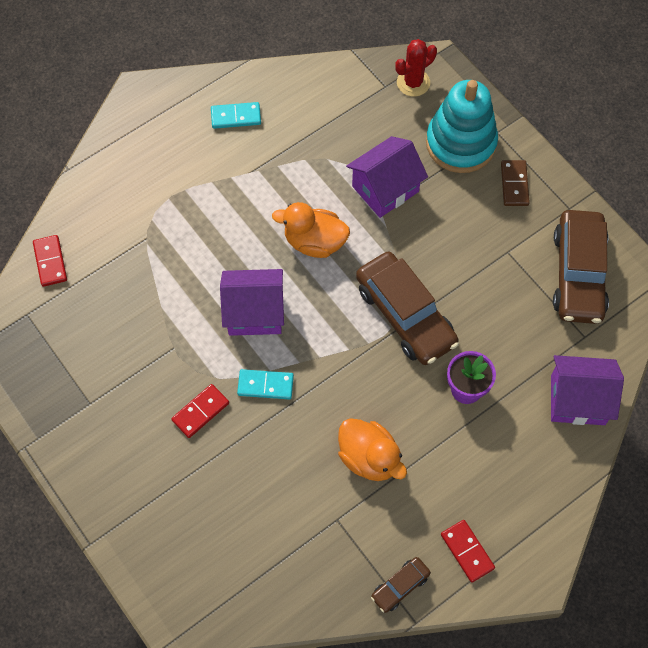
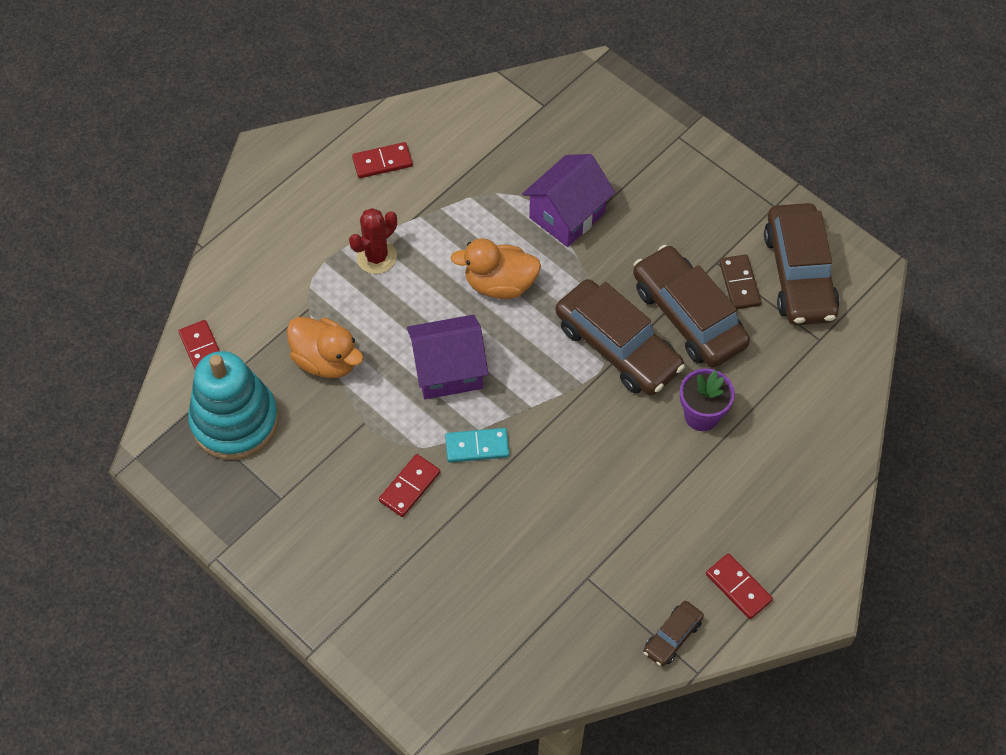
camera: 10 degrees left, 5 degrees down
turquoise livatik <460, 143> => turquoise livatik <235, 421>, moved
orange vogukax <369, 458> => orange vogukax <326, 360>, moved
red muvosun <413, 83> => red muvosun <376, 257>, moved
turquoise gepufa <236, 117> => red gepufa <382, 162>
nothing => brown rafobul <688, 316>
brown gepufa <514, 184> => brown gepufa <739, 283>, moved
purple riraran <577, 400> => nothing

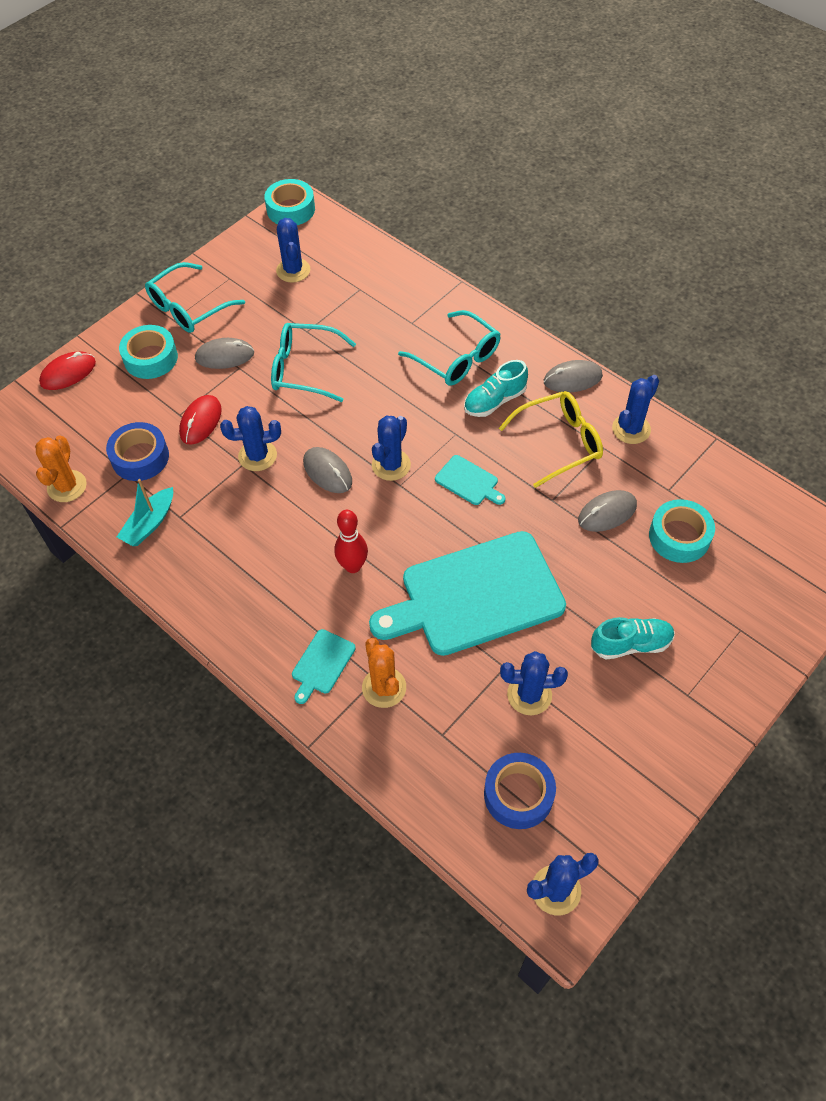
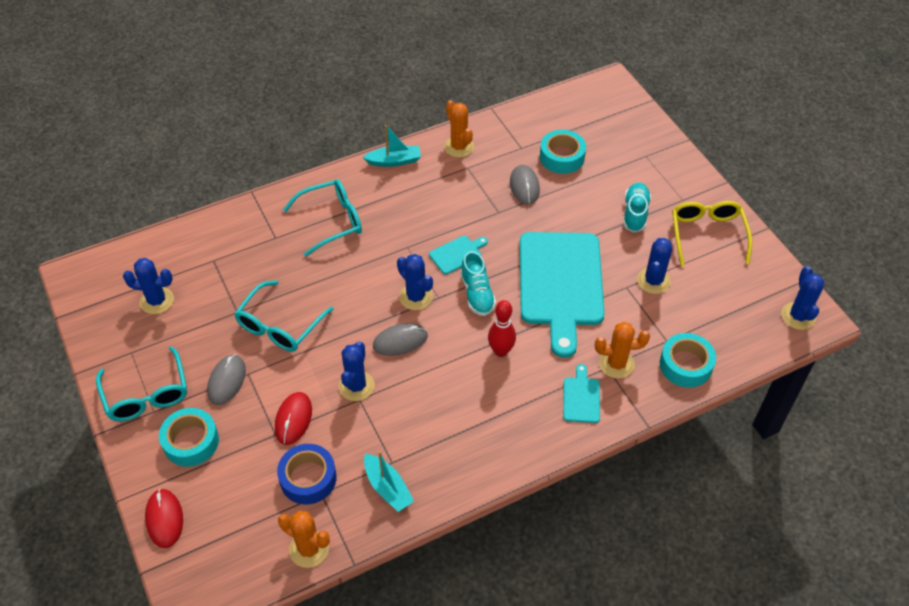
camera: 70 degrees left, 5 degrees down
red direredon <201, 421> => red direredon <293, 419>, 60 degrees clockwise
grey direredon <572, 379> => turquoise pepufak <394, 161>
blue muvosun <631, 429> => orange muvosun <459, 147>
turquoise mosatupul <494, 401> => turquoise mosatupul <477, 294>, moved
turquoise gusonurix <322, 664> => turquoise gusonurix <581, 397>, 135 degrees counterclockwise
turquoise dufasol <291, 209> => turquoise dufasol <685, 365>, moved
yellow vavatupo <559, 442> => yellow vavatupo <707, 235>, moved
blue dufasol <518, 794> => nothing

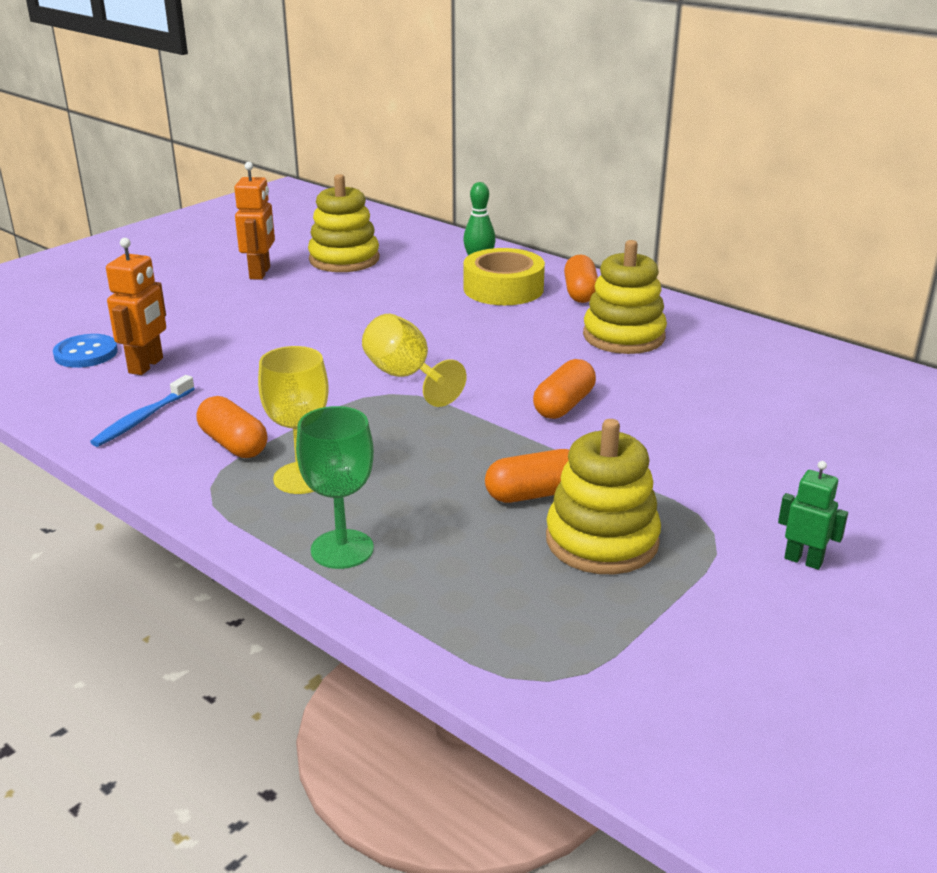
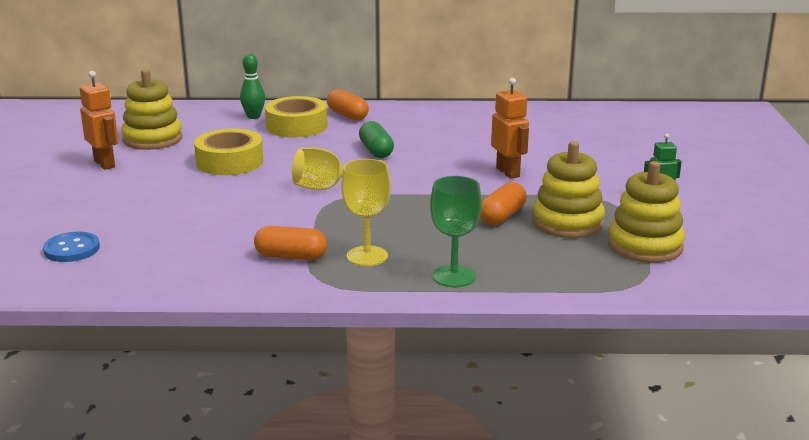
camera: 40 degrees left, 5 degrees down
nothing => yellow dufasol <229, 162>
nothing => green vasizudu <376, 151>
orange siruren <146, 366> => orange siruren <508, 172>, moved
yellow livatik <623, 336> => yellow livatik <645, 246>, moved
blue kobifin <143, 419> => nothing
orange vasizudu <564, 405> => nothing

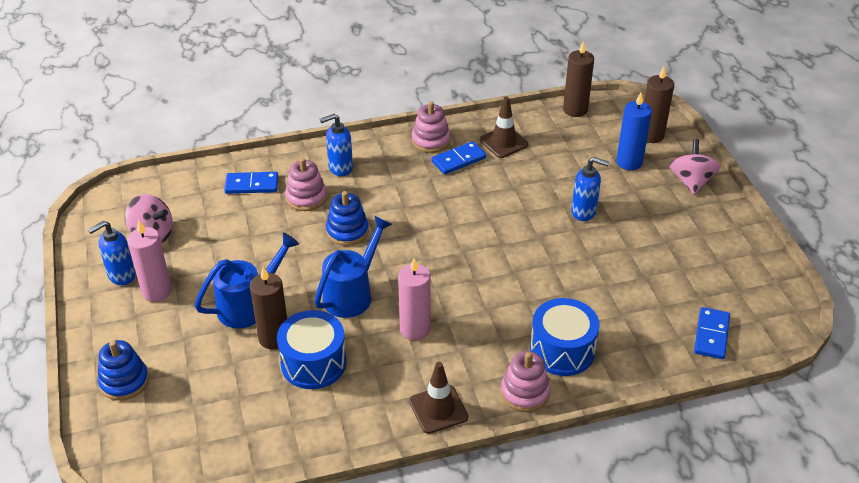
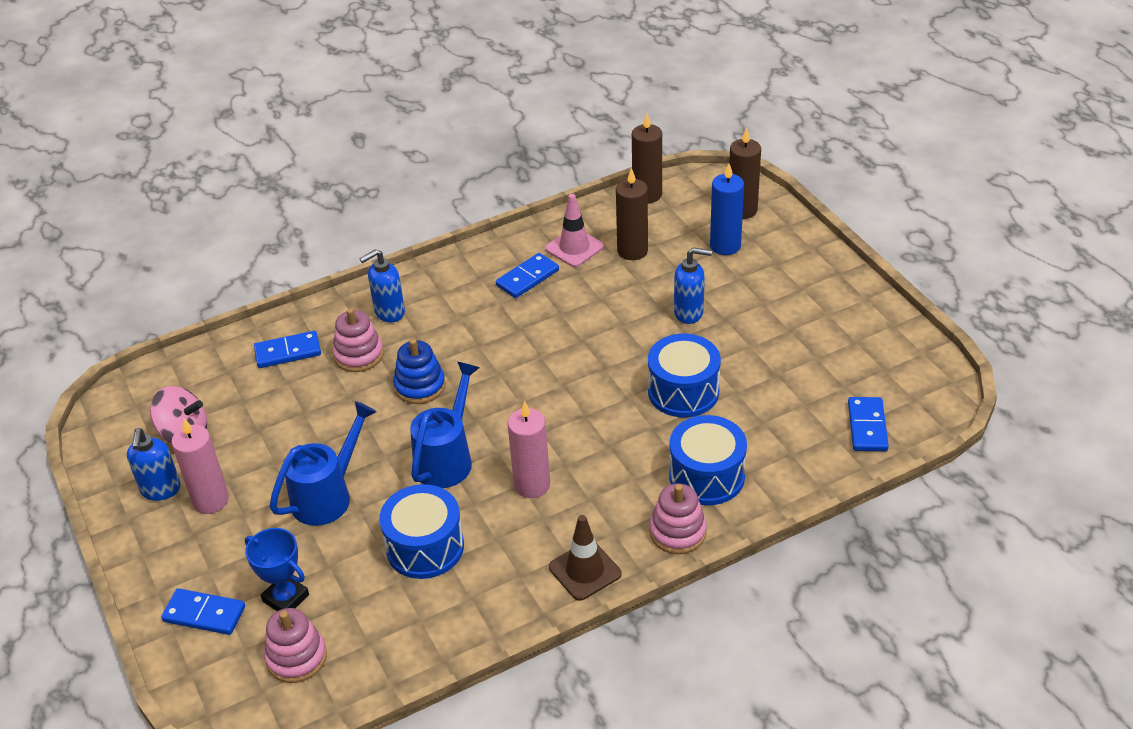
camera: 10 degrees left, 0 degrees up
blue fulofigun <121, 275> => blue fulofigun <161, 490>, 45 degrees counterclockwise
blue livatik <124, 381> => blue gepufa <204, 614>
nothing => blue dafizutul <286, 598>
pink livatik <431, 140> => pink livatik <296, 657>, moved
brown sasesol <503, 142> => pink sasesol <574, 248>
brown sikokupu <274, 338> => brown sikokupu <632, 251>, moved
nothing => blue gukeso <683, 391>
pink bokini <691, 182> => nothing

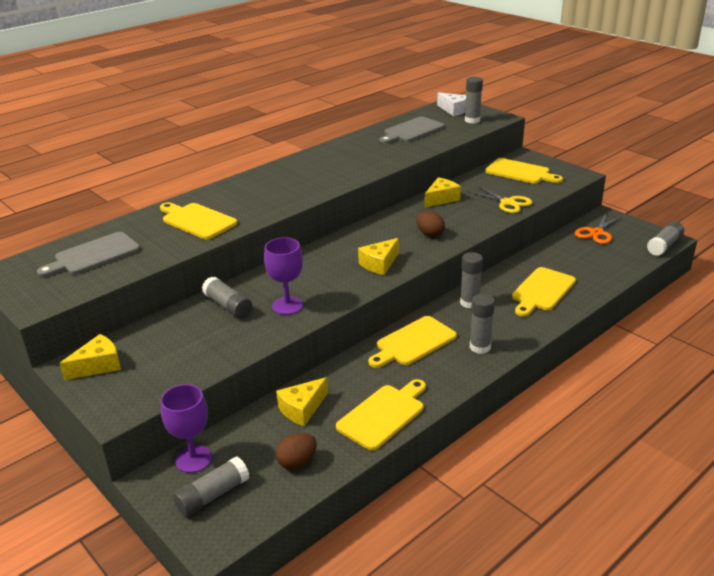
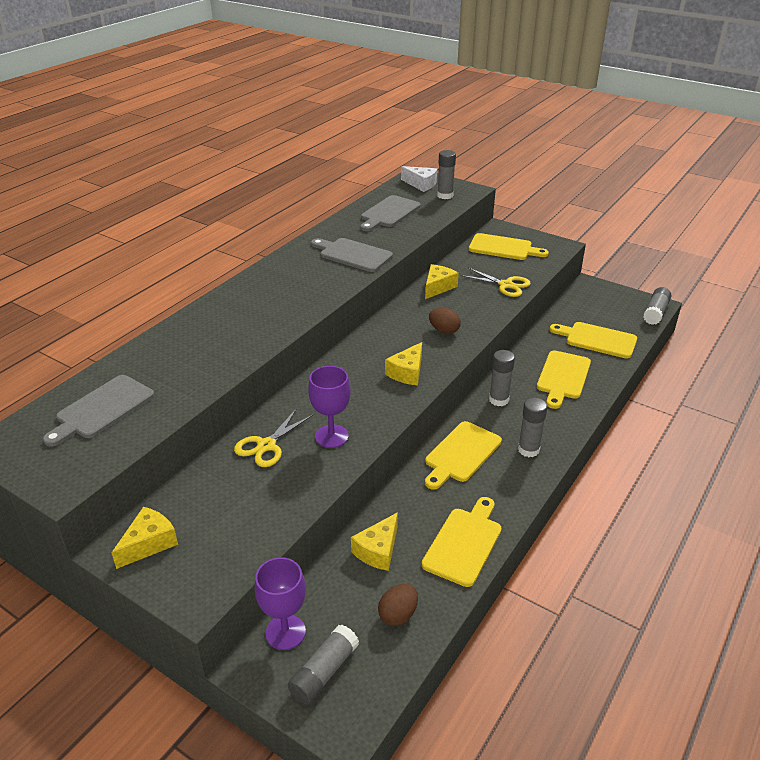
camera: 15 degrees left, 5 degrees up
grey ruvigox <228, 306> => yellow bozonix <266, 445>
nothing => grey gusonurix <353, 254>
yellow gusonurix <197, 220> => yellow gusonurix <597, 340>, moved
orange bozonix <596, 233> => nothing

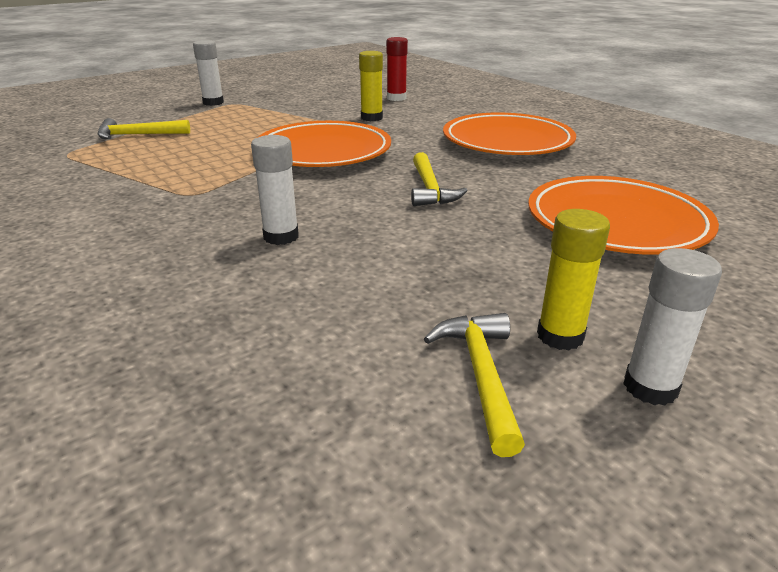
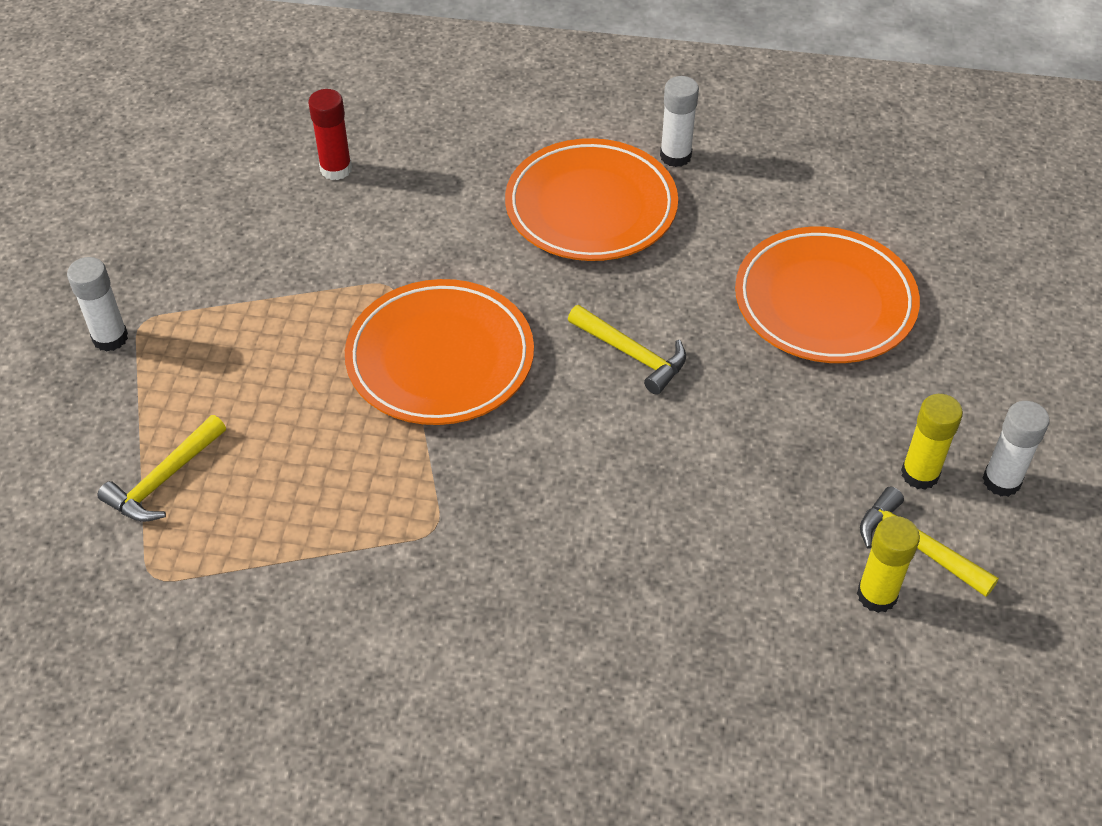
camera: 45 degrees left, 20 degrees up
white ruvigox <281, 236> => white ruvigox <675, 156>, moved
yellow ruvigox <371, 118> => yellow ruvigox <877, 595>, moved

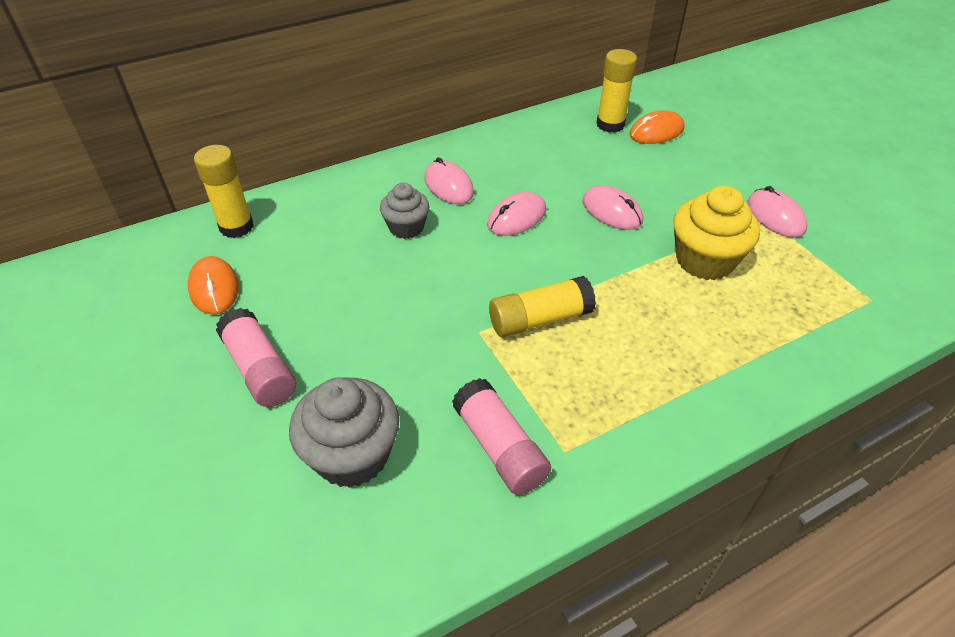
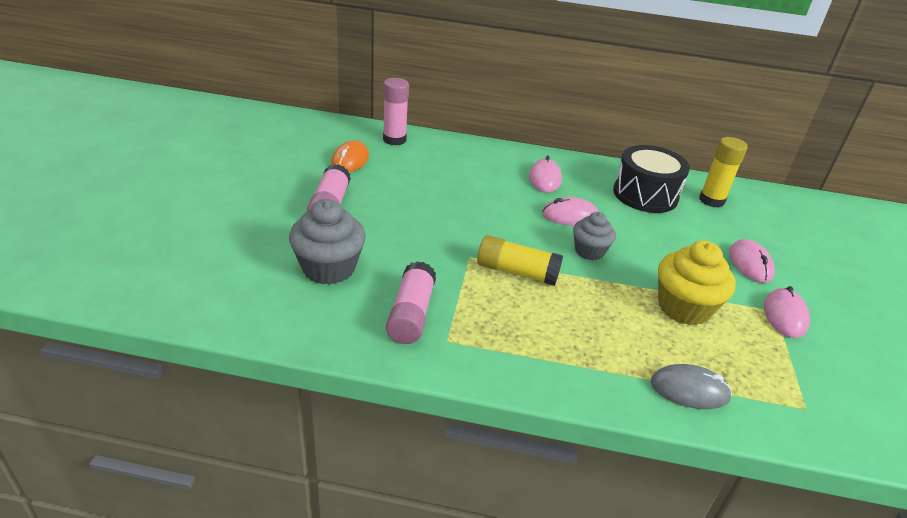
camera: 35 degrees right, 10 degrees down
yellow ruvigox <236, 227> => pink ruvigox <394, 139>
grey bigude <406, 227> => grey bigude <589, 251>, moved
nothing => black gukeso <645, 194>
nothing => grey direredon <689, 390>
pink direredon <612, 211> => pink direredon <750, 264>, moved
orange direredon <656, 132> => nothing

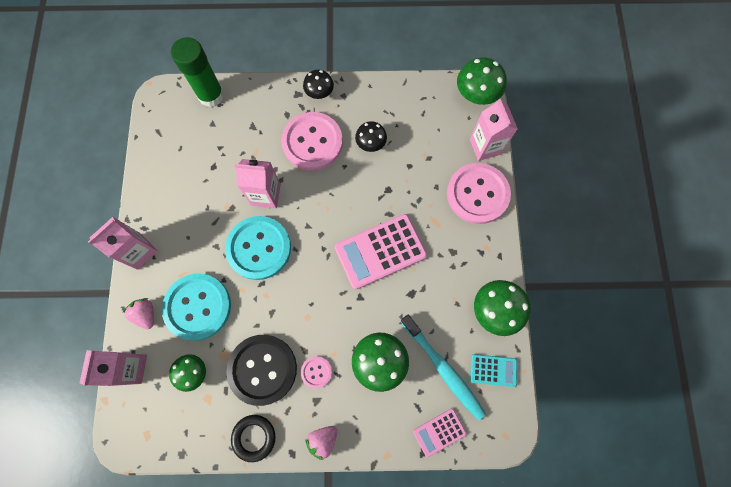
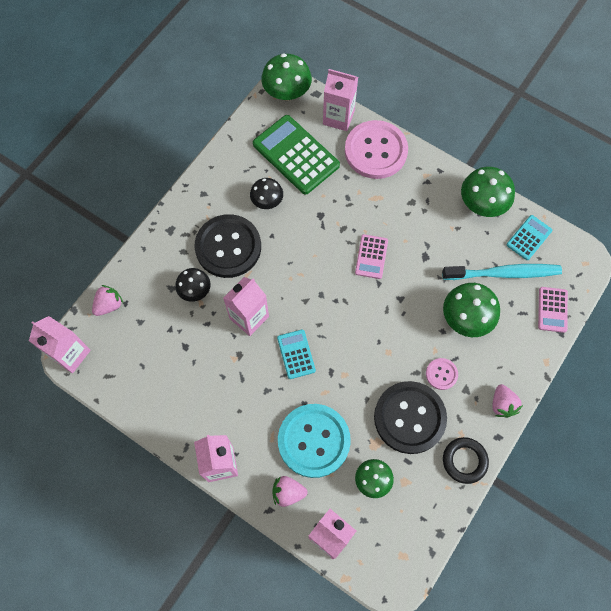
camera: 55 degrees left, 5 degrees down
nothing => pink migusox <70, 354>
green ruvigox <211, 95> => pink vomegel <109, 305>
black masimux <319, 93> => black masimux <195, 290>, moved
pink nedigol <312, 142> => black nedigol <228, 247>
nothing => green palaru <296, 155>
turquoise nedigol <259, 248> => turquoise palaru <296, 354>
pink palaru <380, 251> => pink palaru <371, 257>, x0.52

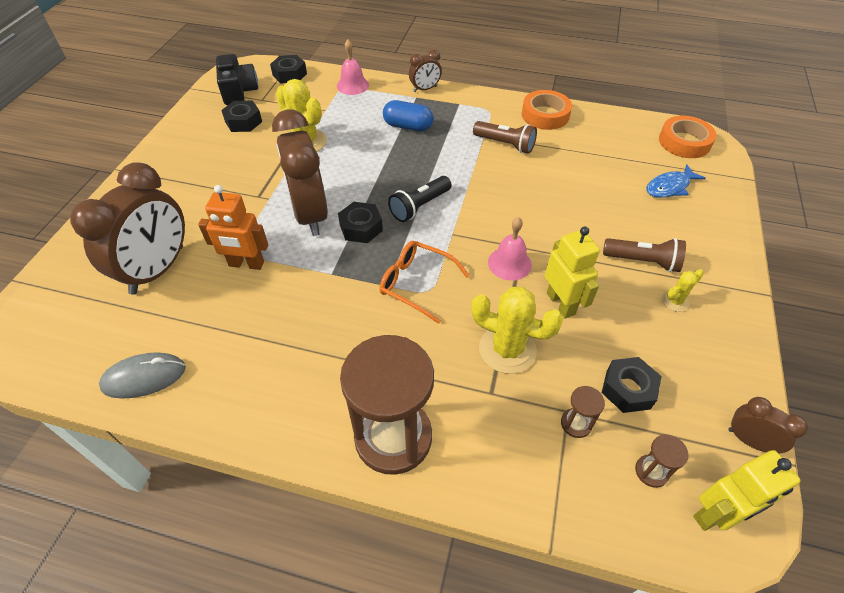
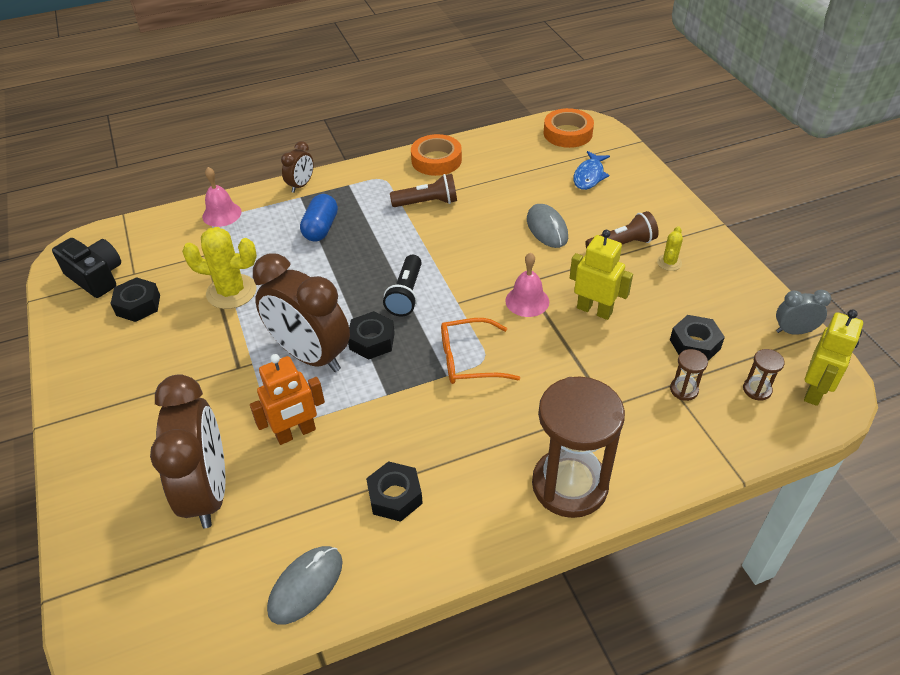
camera: 35 degrees left, 5 degrees down
blue vasizudu <408, 126> => blue vasizudu <321, 228>, 60 degrees counterclockwise
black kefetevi <289, 74> => black kefetevi <395, 496>, moved
nothing => grey direredon <547, 228>
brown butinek <749, 440> => grey butinek <793, 331>
yellow muvosun <507, 349> => nothing

